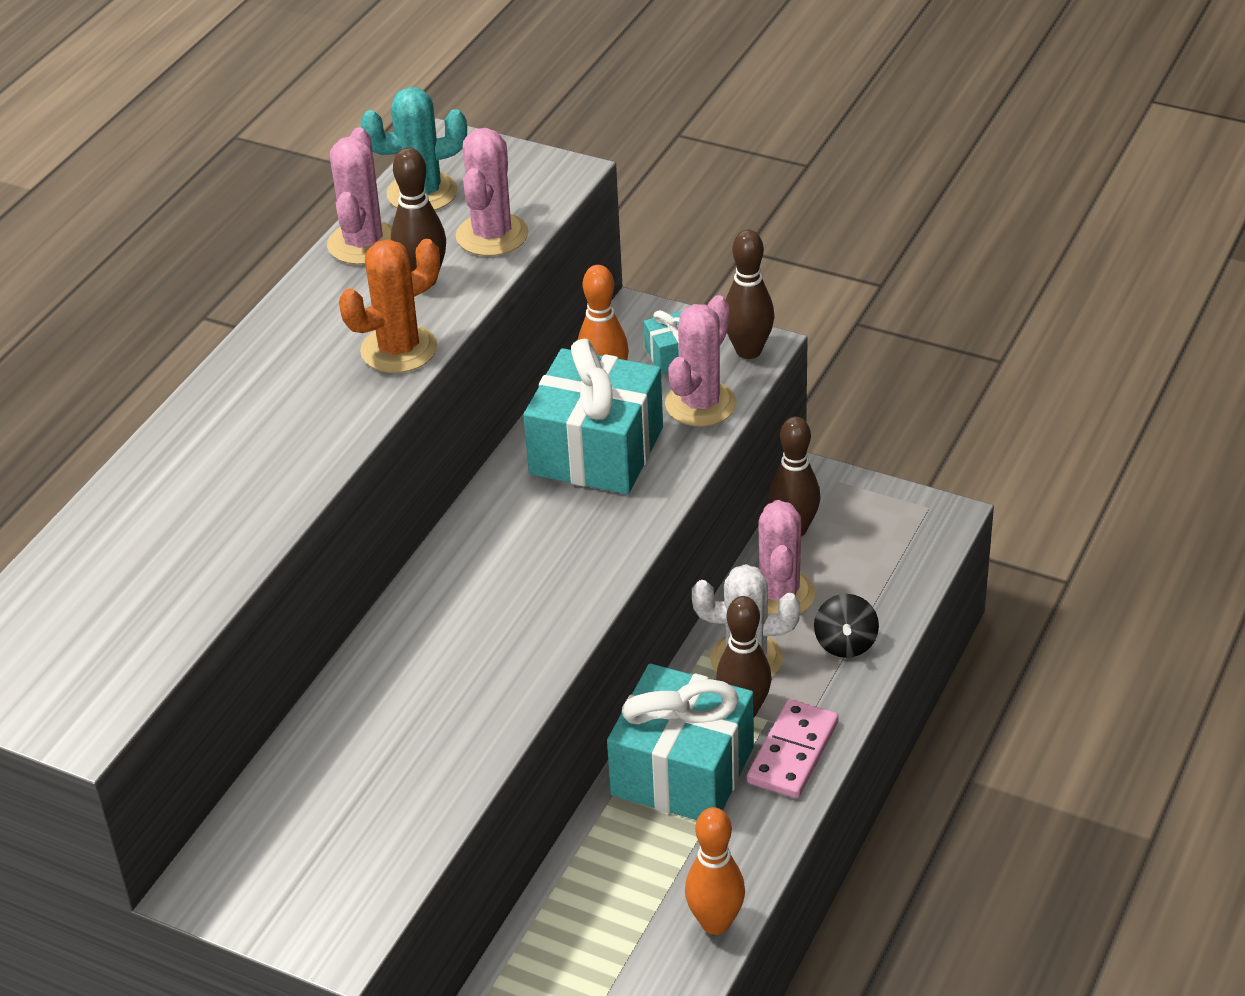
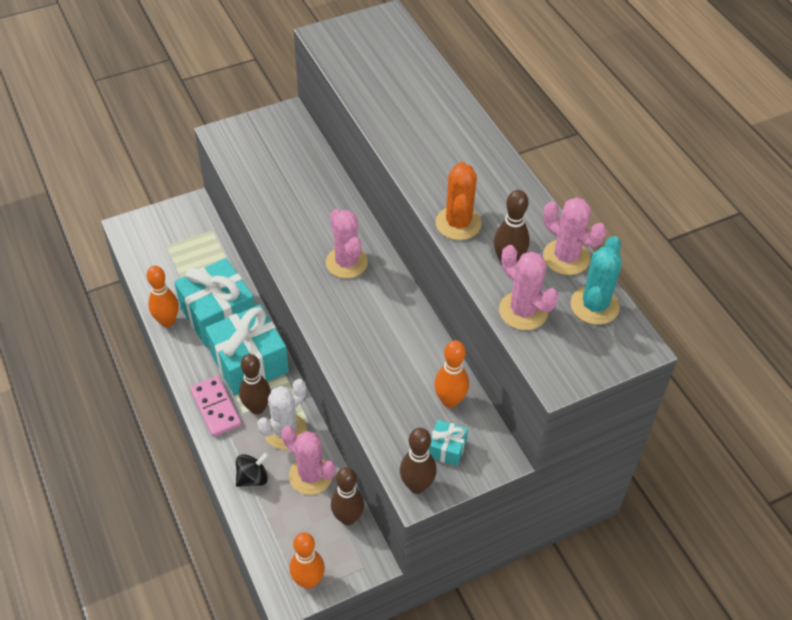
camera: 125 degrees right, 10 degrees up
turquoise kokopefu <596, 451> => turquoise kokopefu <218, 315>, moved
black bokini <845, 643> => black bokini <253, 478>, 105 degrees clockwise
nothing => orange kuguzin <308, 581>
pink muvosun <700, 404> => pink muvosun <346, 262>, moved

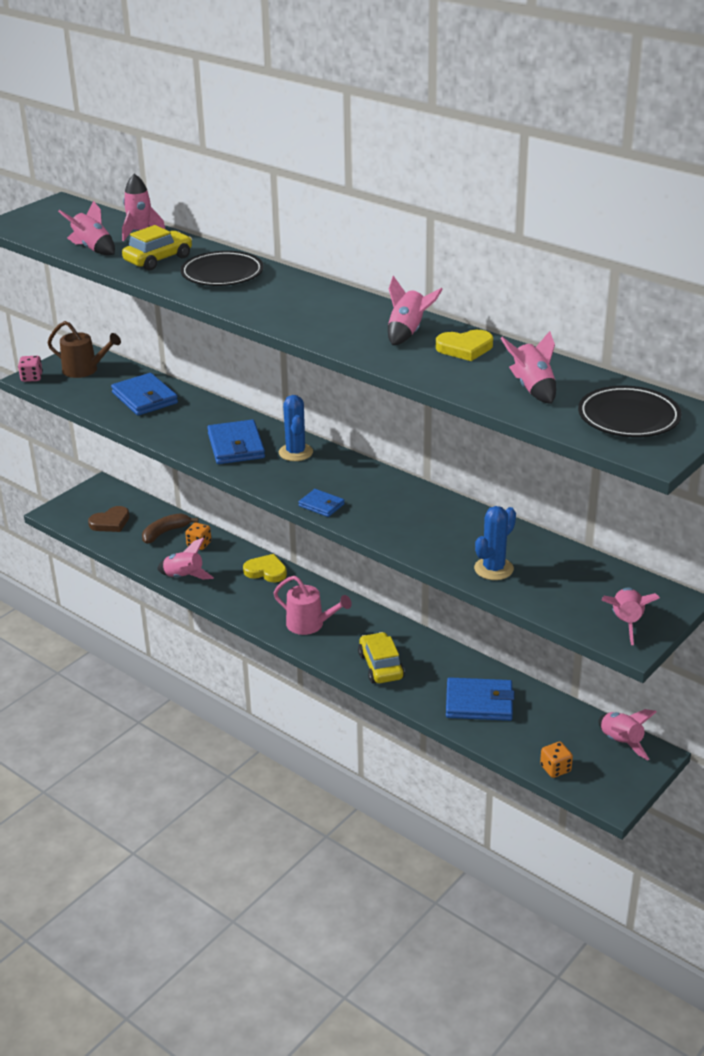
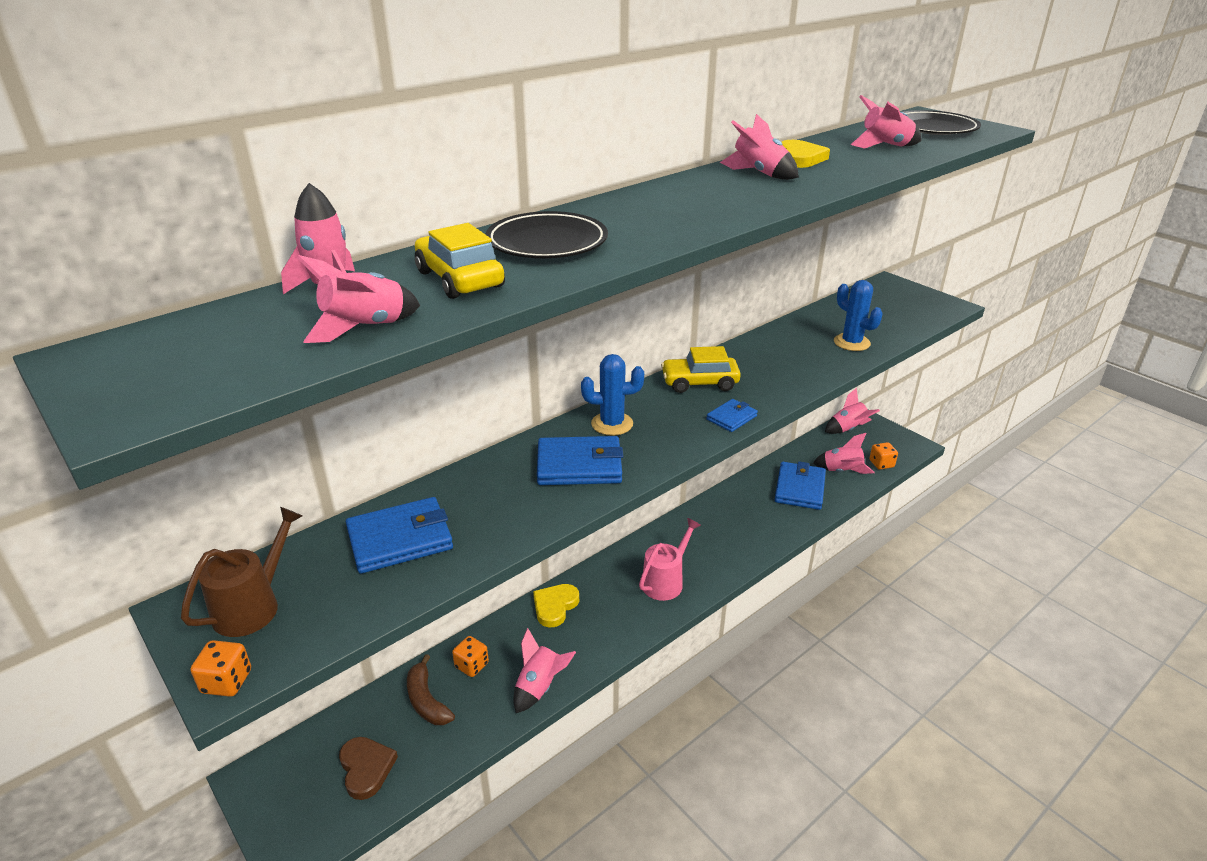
camera: 80 degrees left, 0 degrees up
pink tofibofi <32, 378> => orange tofibofi <227, 682>
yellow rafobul <380, 666> => yellow rafobul <699, 383>, moved
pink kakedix <626, 623> => pink kakedix <842, 471>, moved

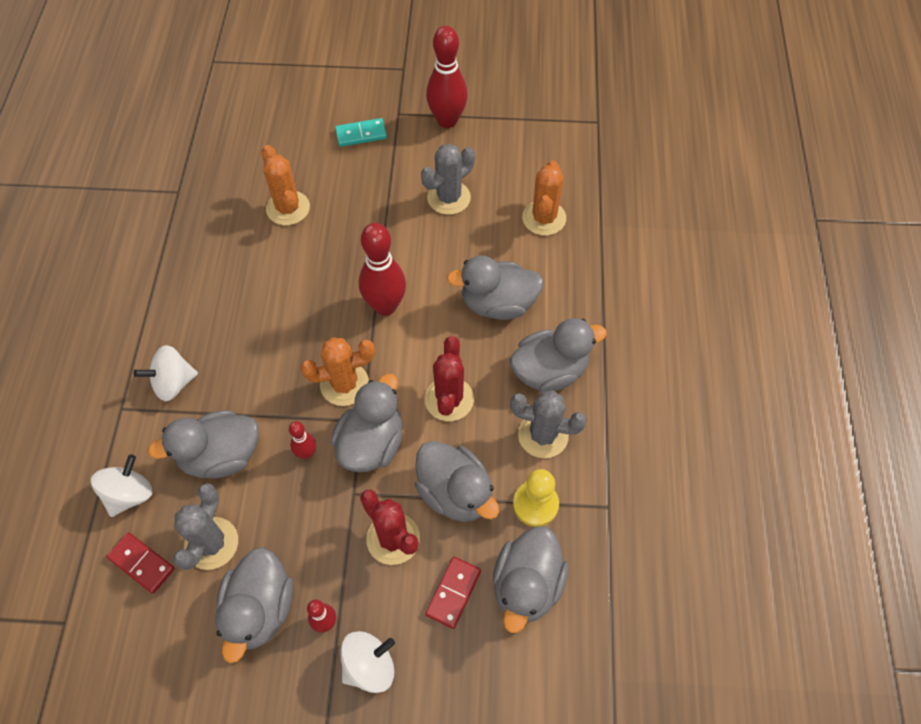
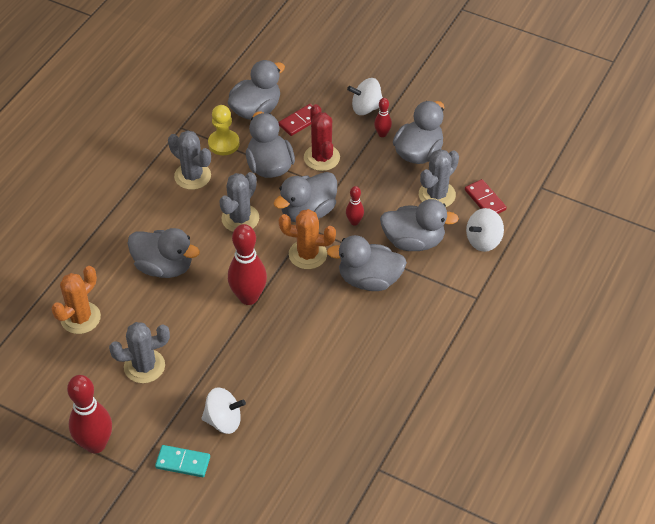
camera: 155 degrees left, 10 degrees down
white bokini <173, 383> => white bokini <223, 420>, moved
red muvosun <449, 399> => grey muvosun <240, 218>
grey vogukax <550, 371> => grey vogukax <369, 280>, moved
orange muvosun <288, 208> => nothing

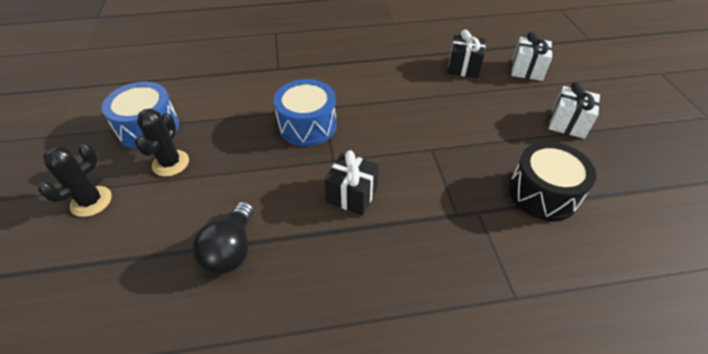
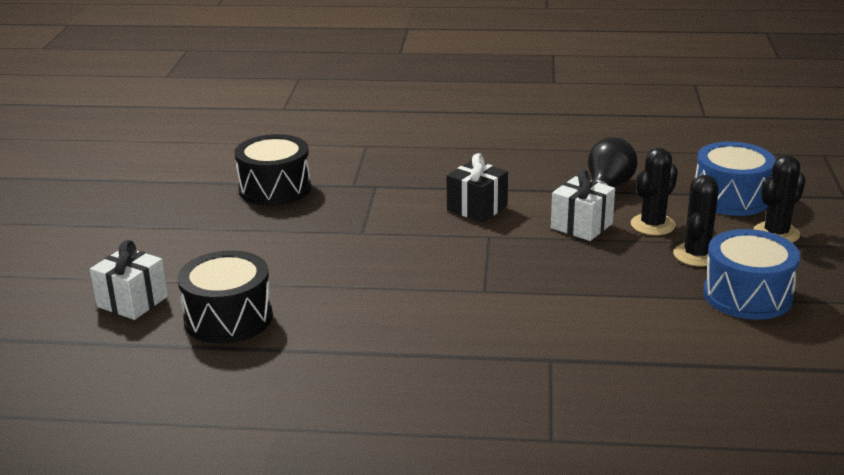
camera: 165 degrees left, 20 degrees down
black kokopefu <463, 67> => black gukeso <228, 318>
white kokopefu <567, 123> => white kokopefu <581, 226>, moved
nothing => black muvosun <652, 225>
blue gukeso <307, 125> => blue gukeso <731, 198>, moved

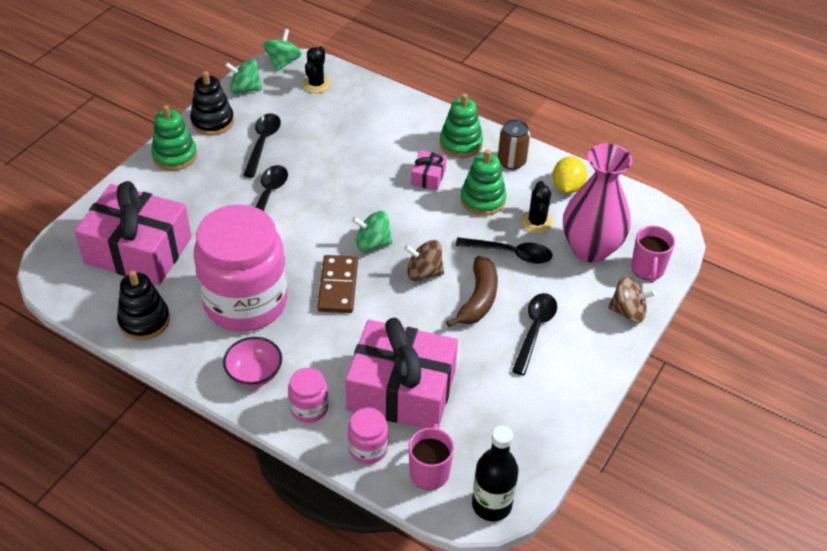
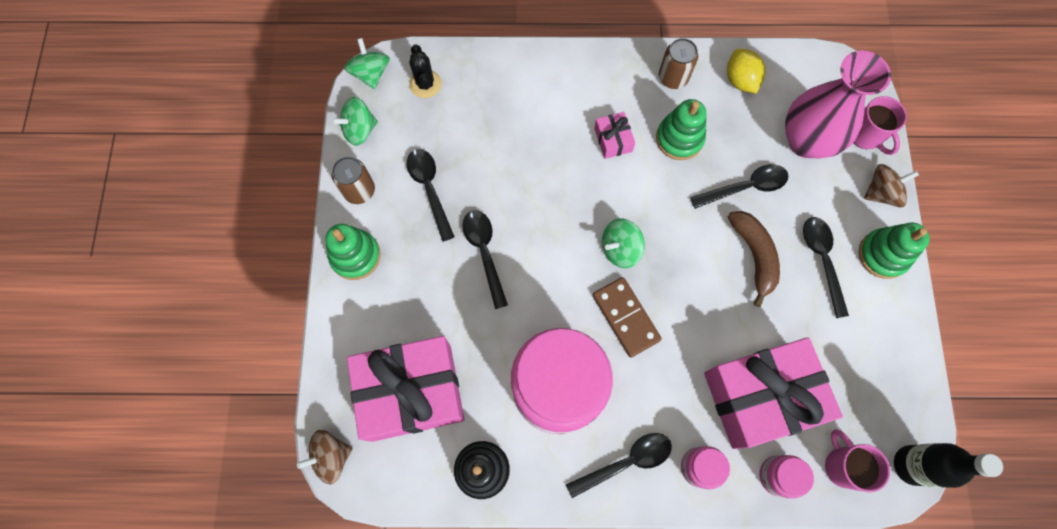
camera: 30 degrees left, 25 degrees up
brown bokini <424, 272> => brown bokini <331, 457>, moved
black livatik <212, 121> => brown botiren <359, 190>
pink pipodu <254, 374> => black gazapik <626, 462>
green livatik <460, 144> => green livatik <883, 255>, moved
black muvosun <537, 222> => nothing

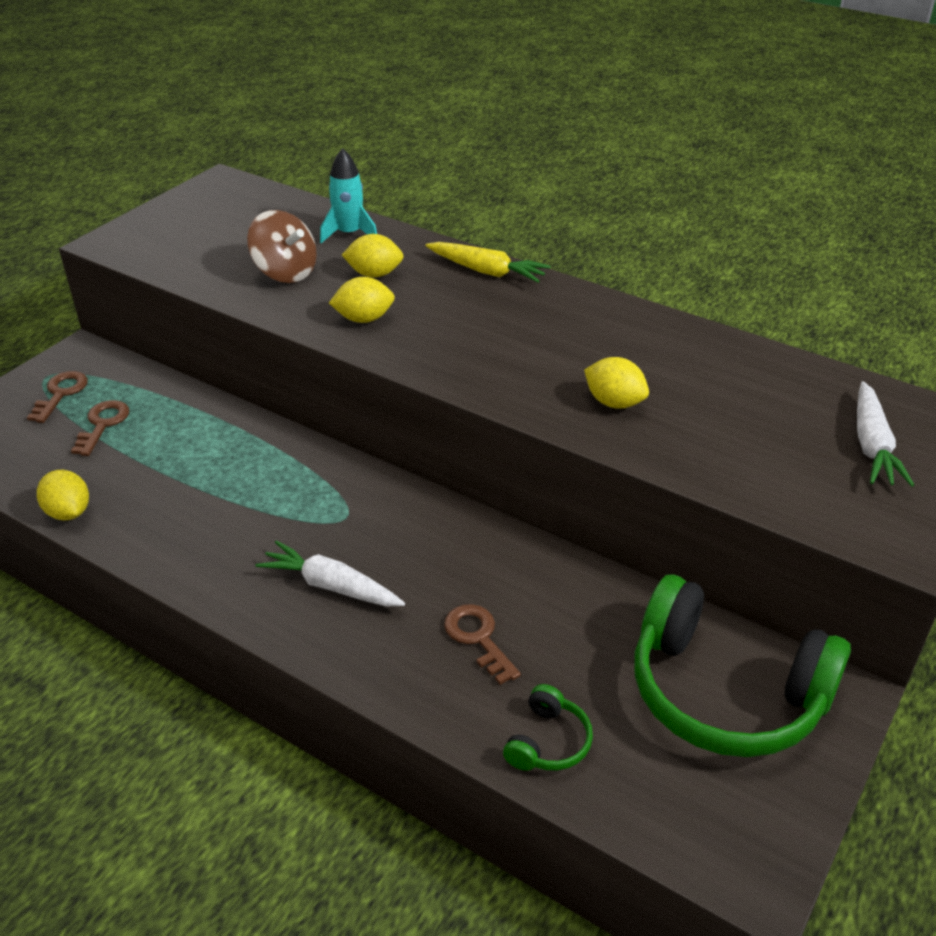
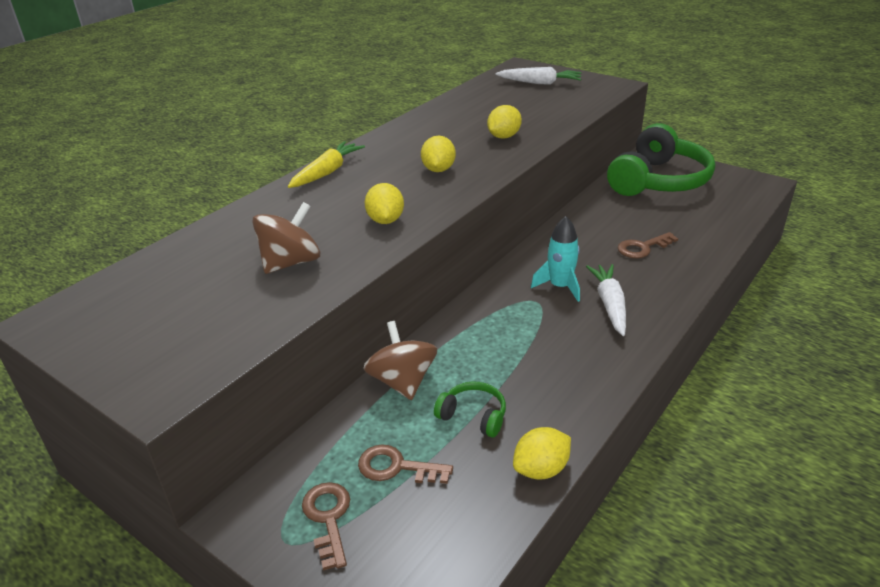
camera: 85 degrees left, 5 degrees down
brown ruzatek <61, 393> => brown ruzatek <328, 518>, 60 degrees clockwise
nothing => brown bokini <402, 381>
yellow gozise <374, 274> => yellow gozise <438, 170>, moved
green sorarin <548, 742> => green sorarin <473, 416>, moved
turquoise kakedix <349, 234> => turquoise kakedix <560, 286>, moved
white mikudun <331, 586> => white mikudun <609, 304>, 150 degrees clockwise

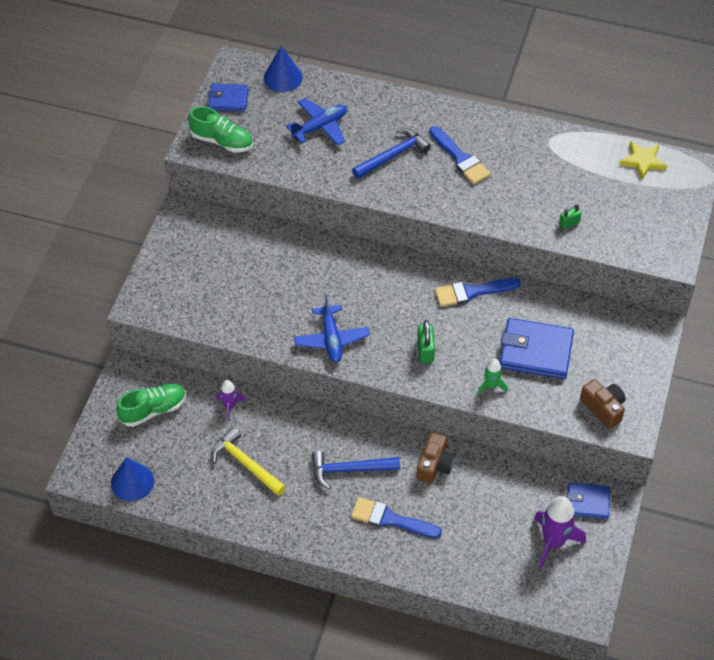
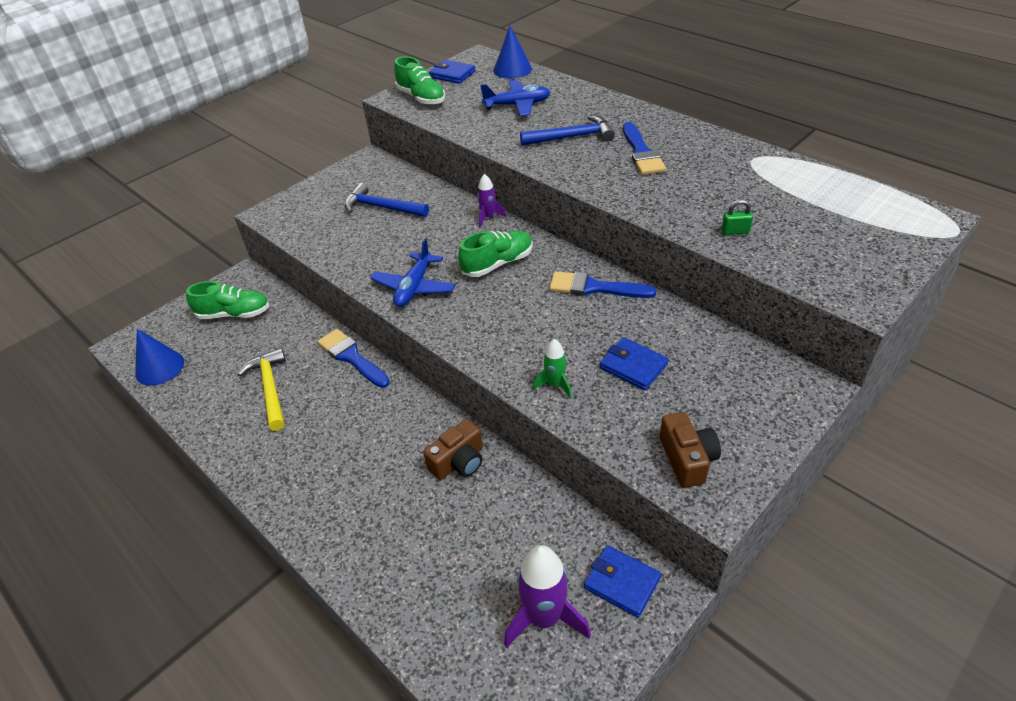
camera: 30 degrees right, 10 degrees down
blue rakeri <390, 519> => blue rakeri <351, 357>, moved
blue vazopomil <349, 470> => blue vazopomil <382, 207>, moved
nothing => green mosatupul <498, 264>
purple kakedix <230, 406> => purple kakedix <488, 217>, moved
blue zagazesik <535, 351> => blue zagazesik <633, 366>, x0.60
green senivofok <425, 350> => nothing
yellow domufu <643, 161> => nothing

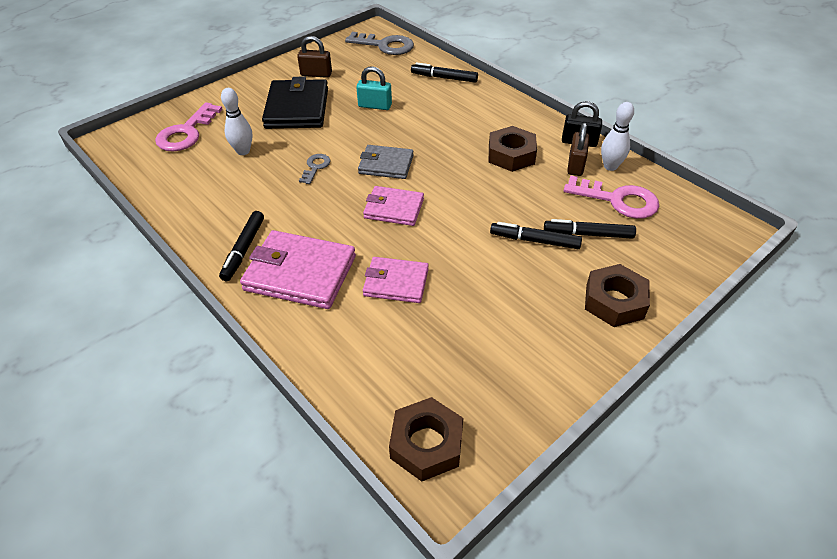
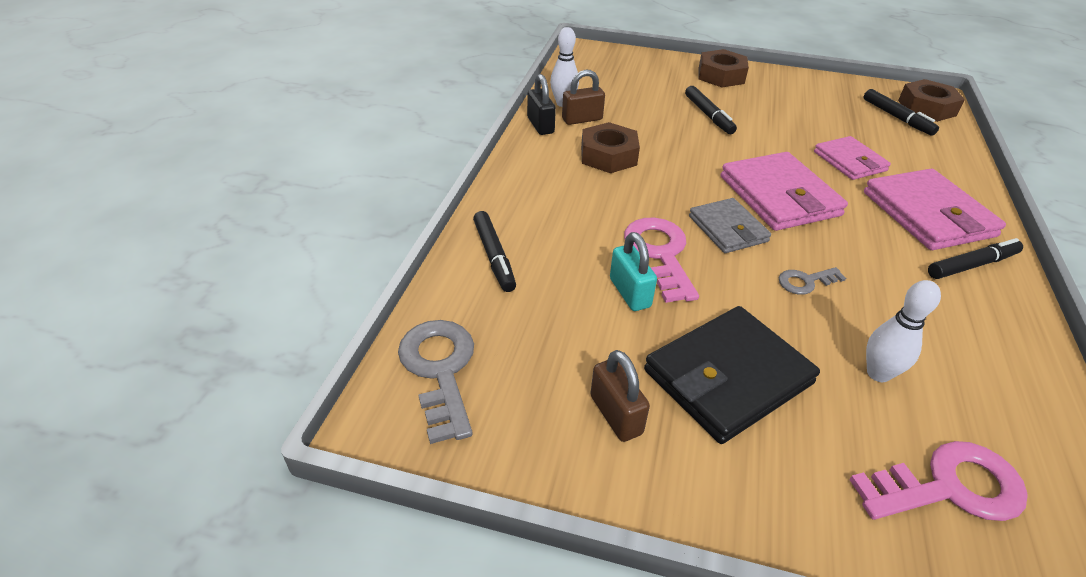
camera: 125 degrees left, 5 degrees down
pink ruzatek <618, 200> => pink ruzatek <660, 254>, moved
pink zagazesik <394, 208> => pink zagazesik <779, 196>, x1.61
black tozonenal <588, 234> => black tozonenal <897, 117>, moved

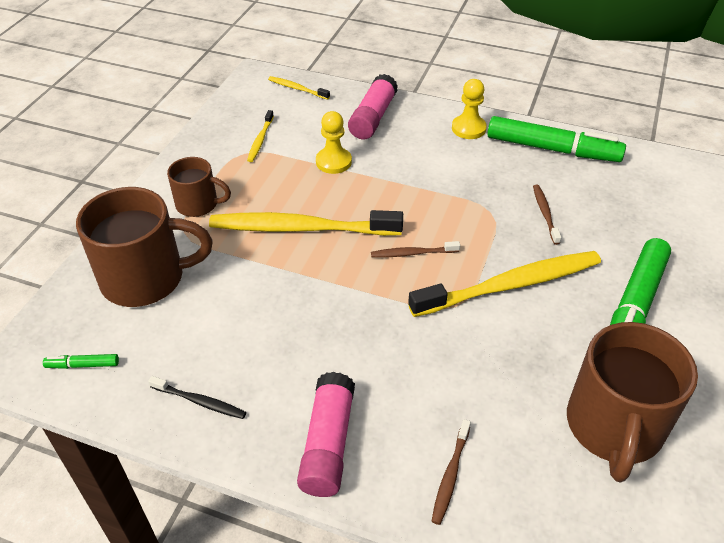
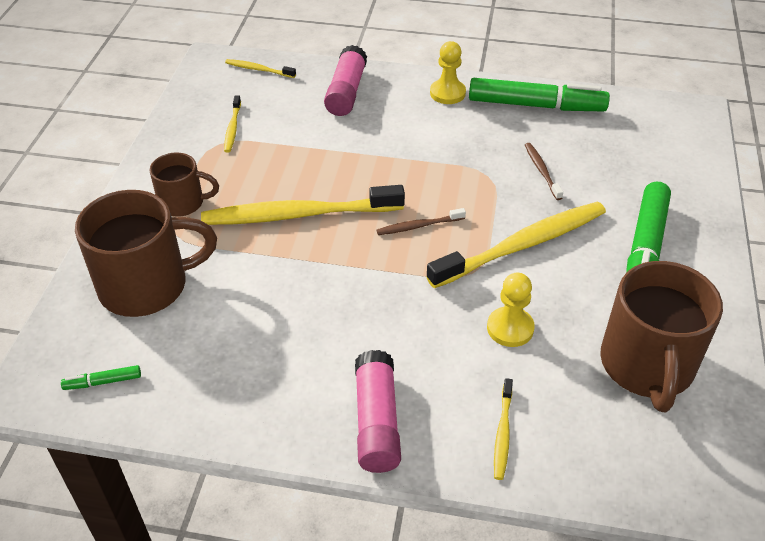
camera: 10 degrees left, 0 degrees up
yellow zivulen <333, 162> => yellow zivulen <510, 328>, moved
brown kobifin <450, 475> => yellow kobifin <502, 433>
black kobifin <200, 401> => nothing

